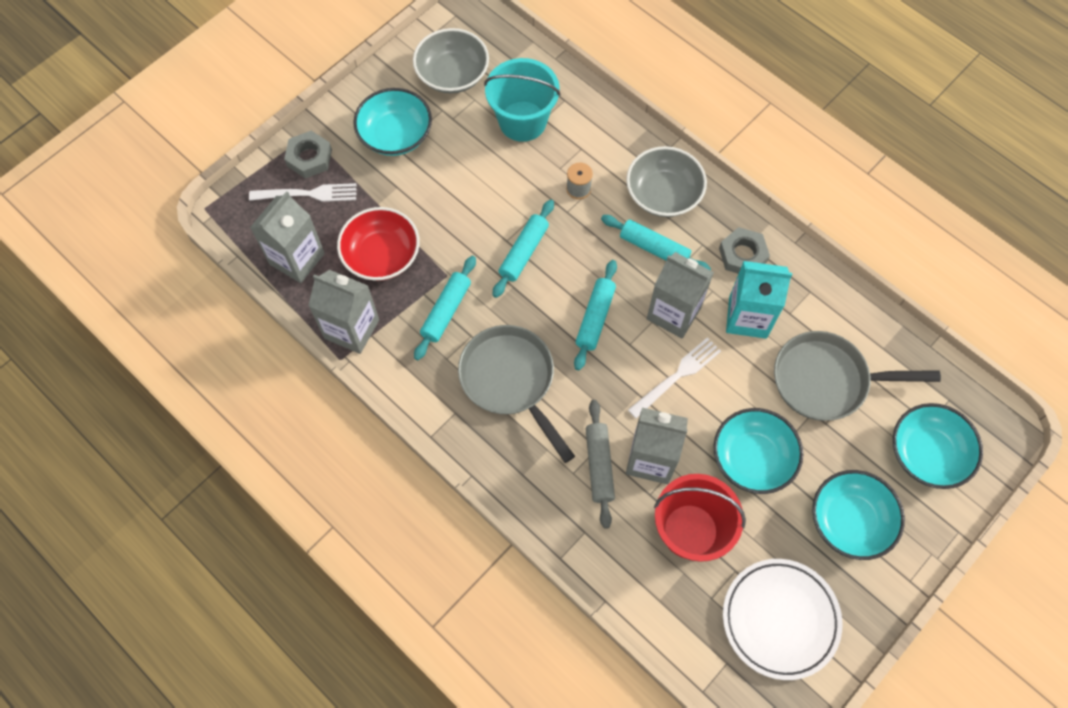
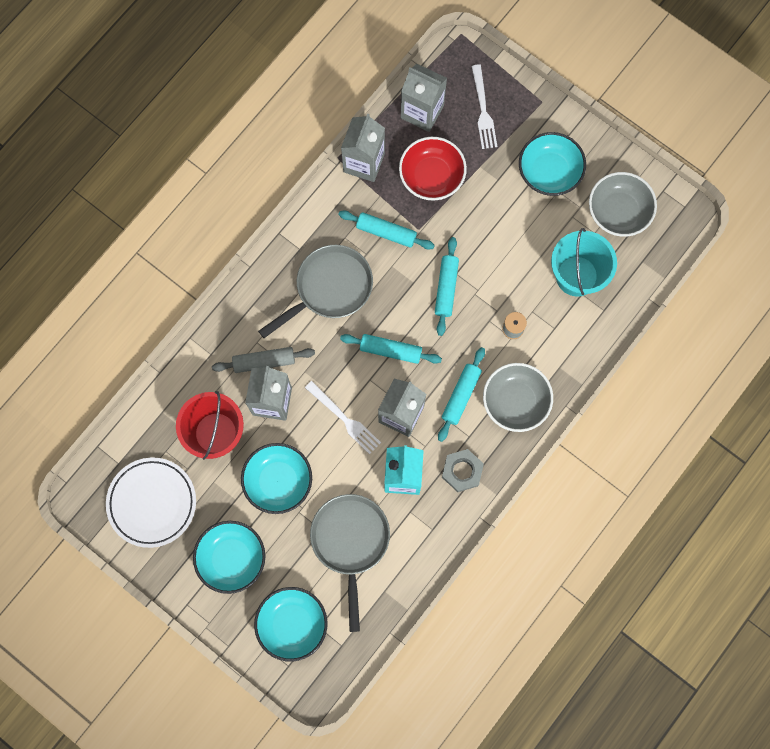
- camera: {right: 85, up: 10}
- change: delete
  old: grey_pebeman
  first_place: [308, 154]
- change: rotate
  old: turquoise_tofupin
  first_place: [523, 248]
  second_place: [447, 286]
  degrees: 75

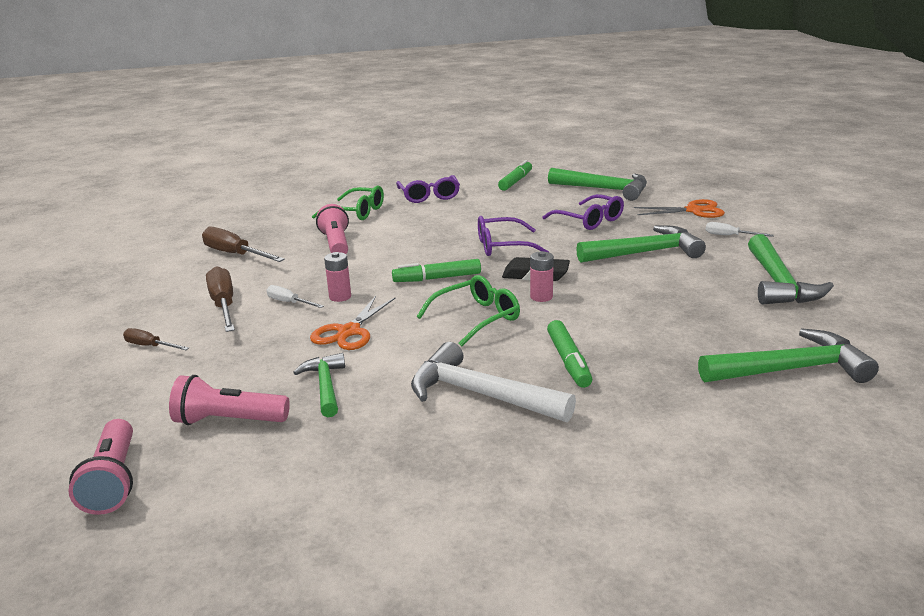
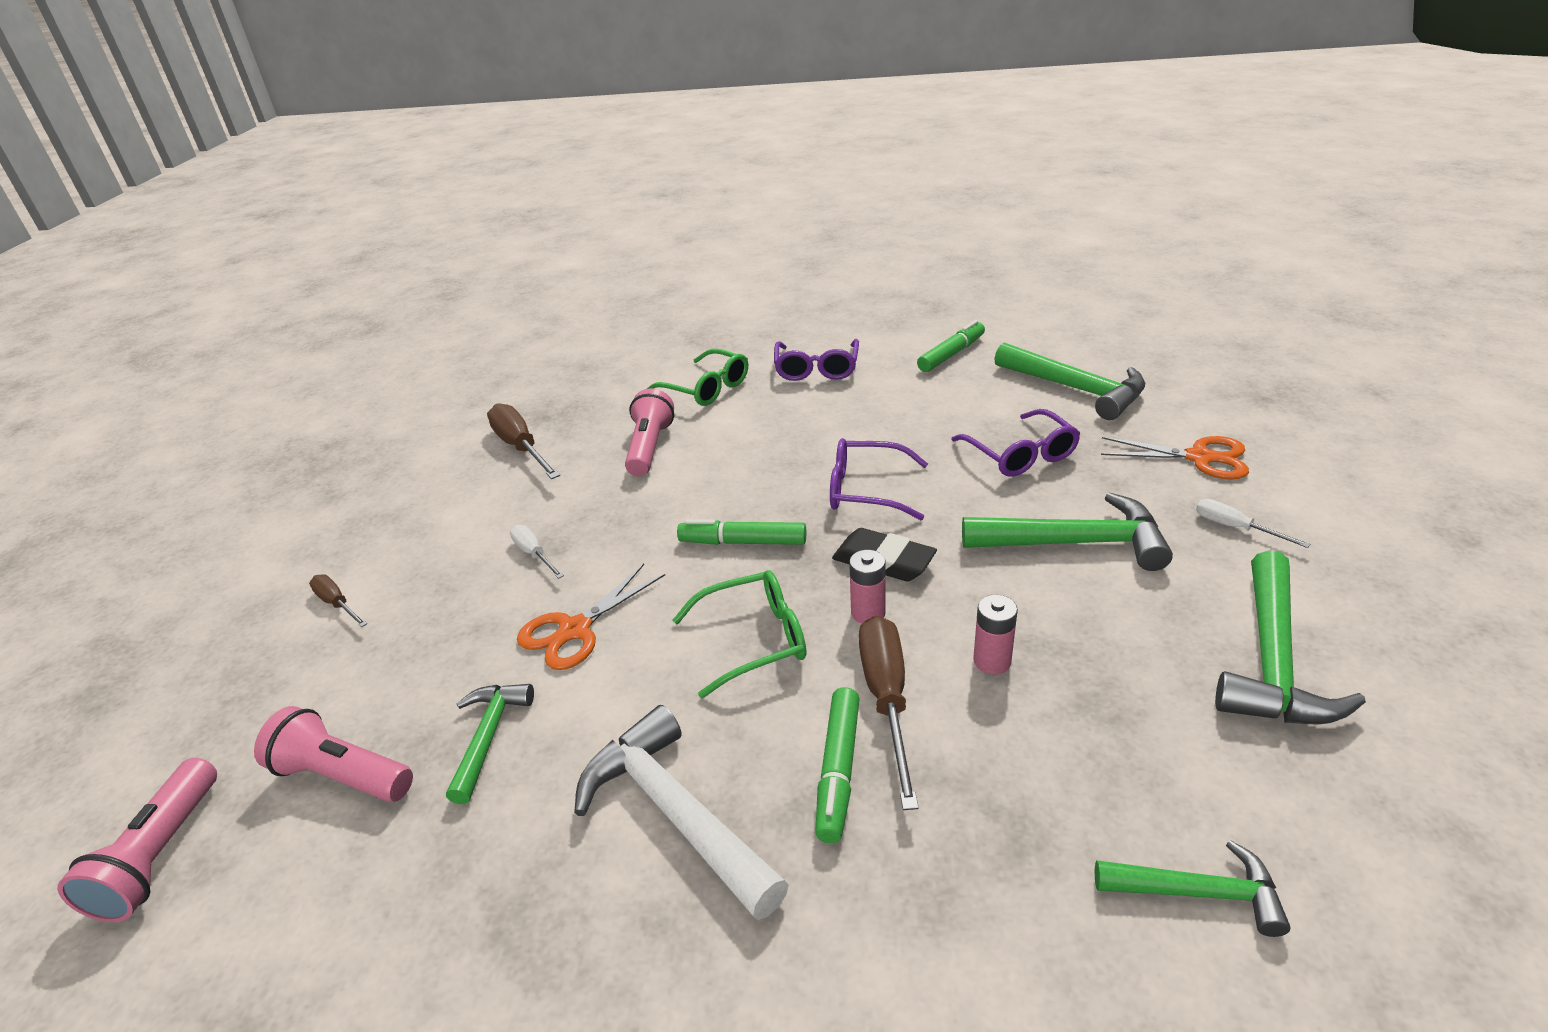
- camera: {right: 20, up: 10}
- change: move
  old: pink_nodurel
  first_place: [337, 277]
  second_place: [995, 634]
- change: move
  old: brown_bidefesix
  first_place: [220, 299]
  second_place: [889, 713]
- change: resize
  old: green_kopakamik
  first_place: [788, 355]
  second_place: [1193, 888]
  factor: 0.6

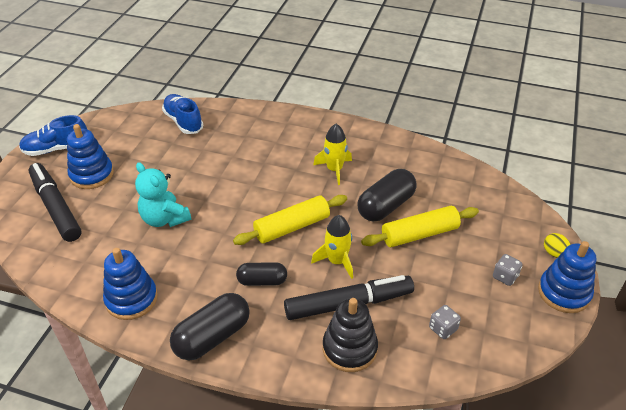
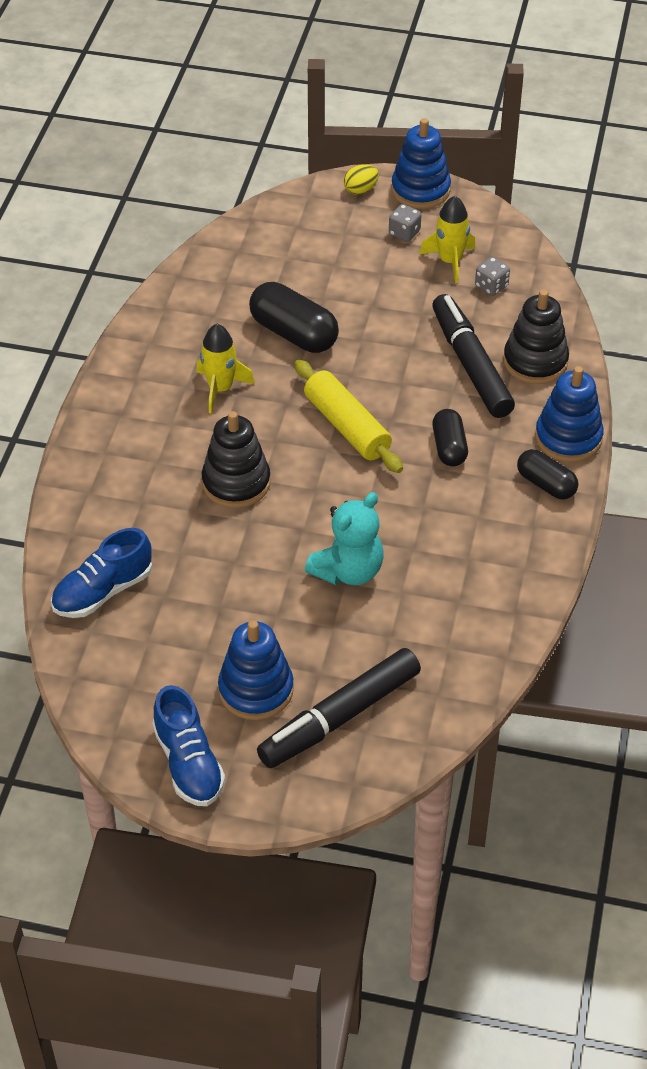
- camera: {right: -95, up: 5}
- change: delete
  old: yellow_tofupin
  first_place: [420, 226]
- change: move
  old: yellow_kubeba
  first_place: [332, 247]
  second_place: [447, 239]
- change: move
  old: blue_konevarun
  first_place: [130, 284]
  second_place: [569, 414]
- change: resize
  old: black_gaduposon
  first_place: [210, 327]
  second_place: [547, 474]
  factor: 0.63
- change: insert
  new: black_konevarun
  second_place: [236, 459]

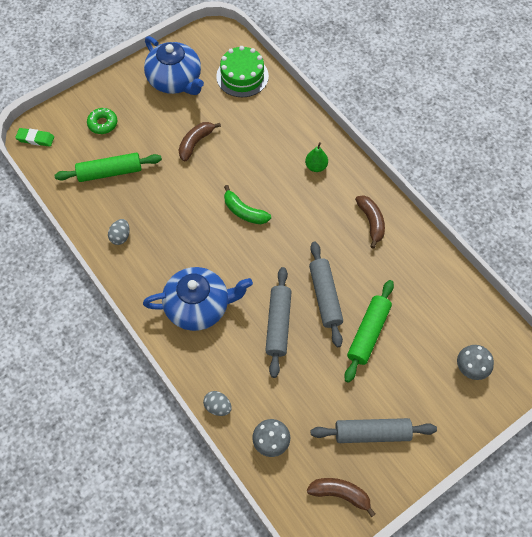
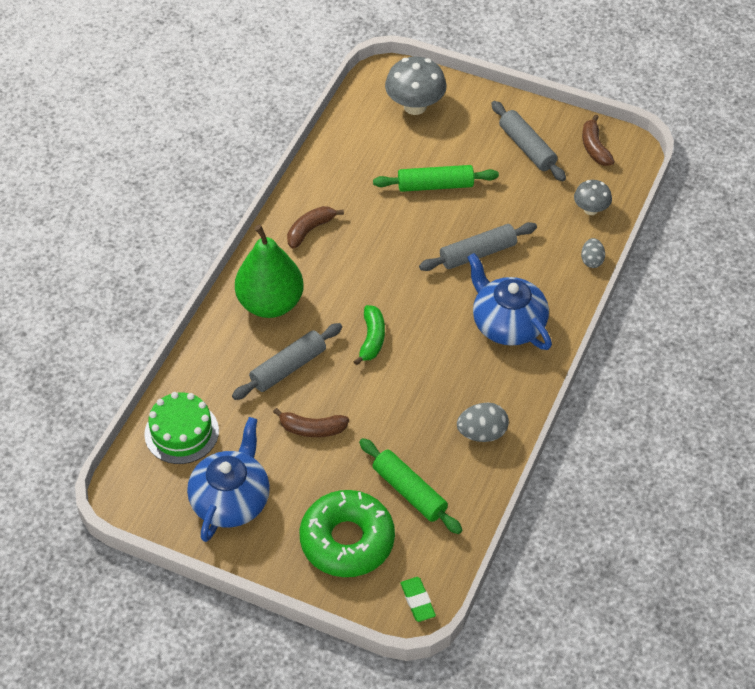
- camera: {right: -120, up: -10}
- change: resize
  old: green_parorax
  first_place: [102, 121]
  second_place: [347, 533]
  factor: 2.19
- change: resize
  old: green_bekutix
  first_place: [316, 157]
  second_place: [269, 271]
  factor: 2.38
- change: resize
  old: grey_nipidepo
  first_place: [119, 232]
  second_place: [483, 422]
  factor: 1.52
- change: move
  old: grey_tofupin
  first_place: [326, 294]
  second_place: [287, 361]
- change: resize
  old: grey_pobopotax
  first_place: [475, 362]
  second_place: [416, 86]
  factor: 1.69

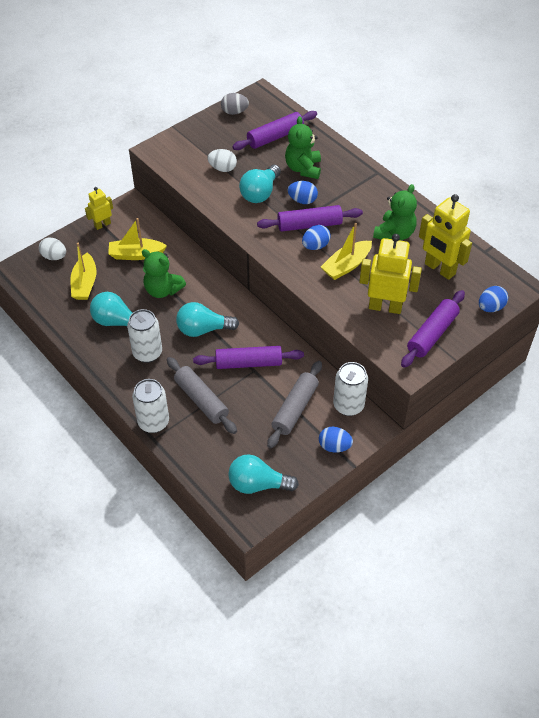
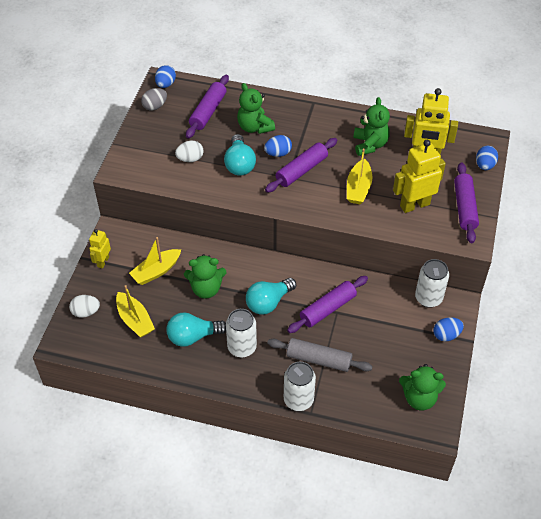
- camera: {right: -35, up: 0}
- change: move
  old: blue_nipidepo
  first_place: [316, 237]
  second_place: [165, 76]
- change: delete
  old: grey_tofupin
  first_place: [294, 405]
- change: replace
  old: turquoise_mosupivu
  new: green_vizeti
  first_place: [263, 474]
  second_place: [422, 387]

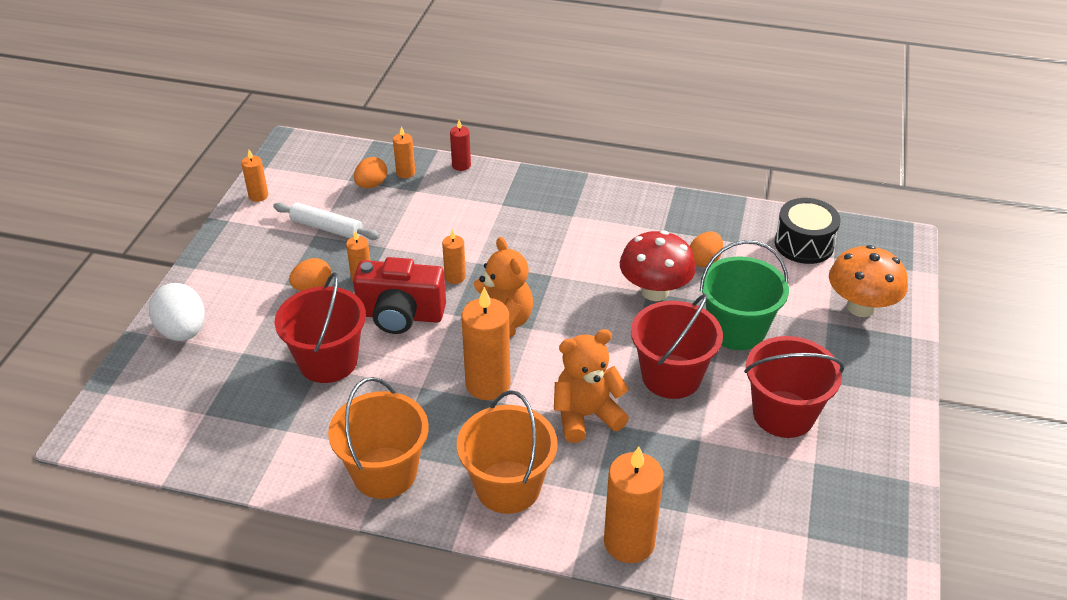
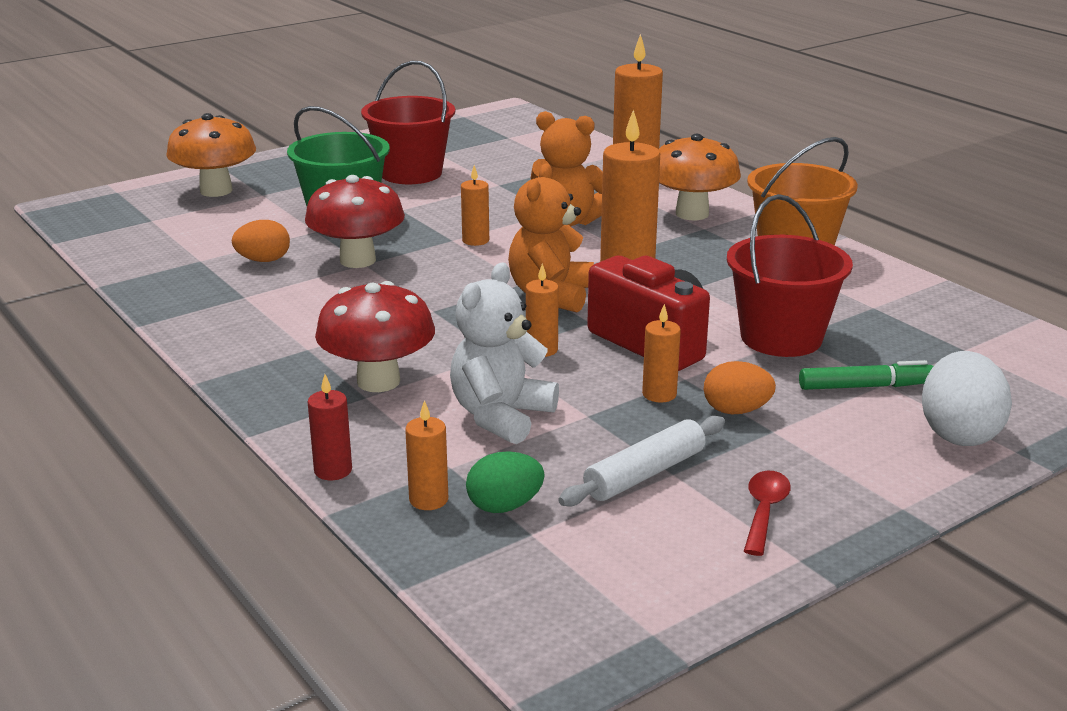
- camera: {right: -140, up: -15}
- change: move
  old: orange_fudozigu
  first_place: [254, 176]
  second_place: [475, 205]
- change: recolor
  old: orange_nipidepo
  new: green_nipidepo
  first_place: [370, 172]
  second_place: [505, 482]
- change: delete
  old: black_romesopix
  first_place: [808, 231]
- change: rotate
  old: white_tofupin
  first_place: [326, 221]
  second_place: [641, 461]
  degrees: 75
- change: delete
  old: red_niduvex
  first_place: [677, 346]
- change: replace
  old: orange_niduvex
  new: orange_pobopotax
  first_place: [507, 452]
  second_place: [699, 177]
- change: insert
  new: white_vizeti
  second_place: [504, 353]
- change: insert
  new: red_pobopotax
  second_place: [375, 336]
- change: insert
  new: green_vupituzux
  second_place: [866, 375]
- change: insert
  new: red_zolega
  second_place: [767, 513]

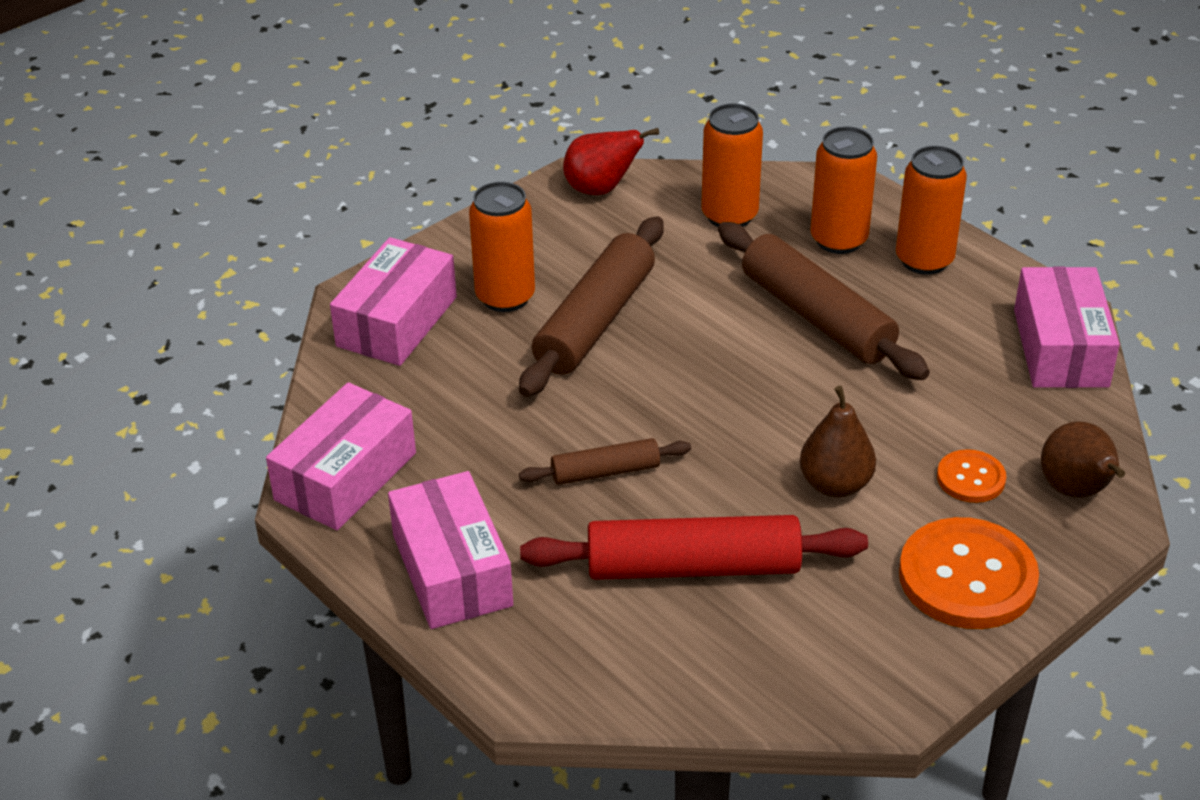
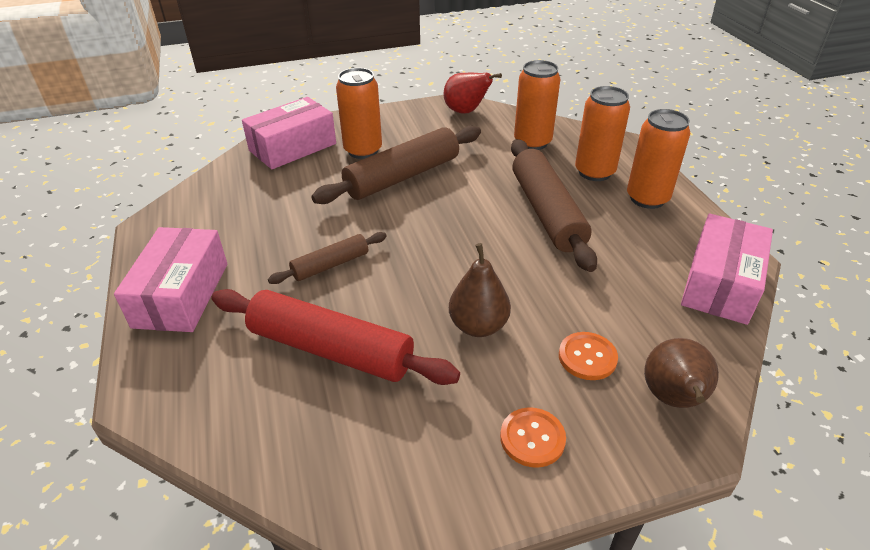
- camera: {right: 25, up: 0}
- change: delete
  old: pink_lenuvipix
  first_place: [341, 456]
- change: rotate
  old: brown_tofupin
  first_place: [605, 461]
  second_place: [327, 258]
  degrees: -45
- change: resize
  old: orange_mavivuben
  first_place: [969, 573]
  second_place: [533, 437]
  factor: 0.53

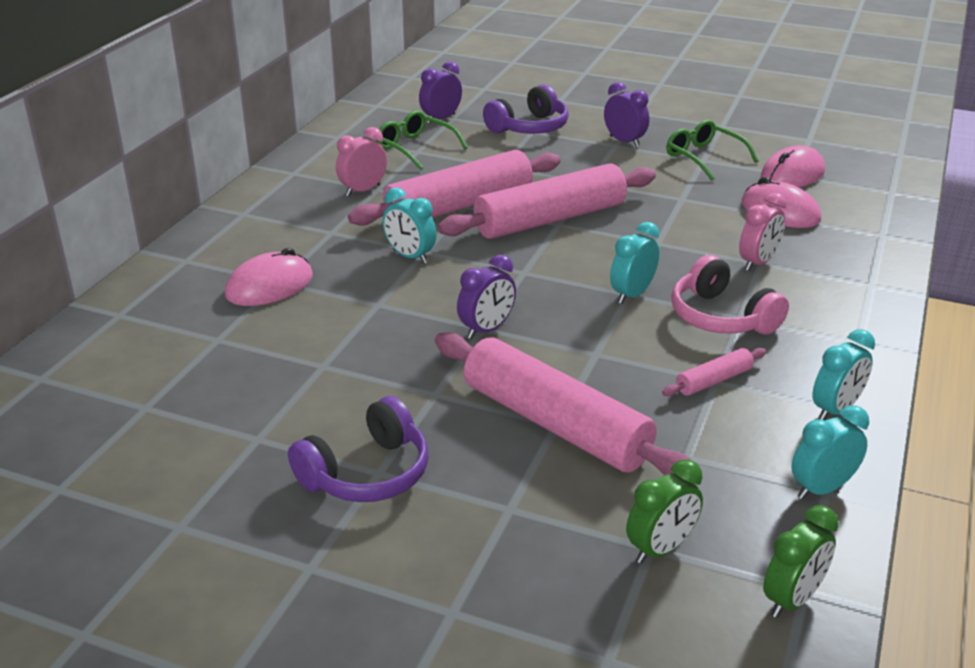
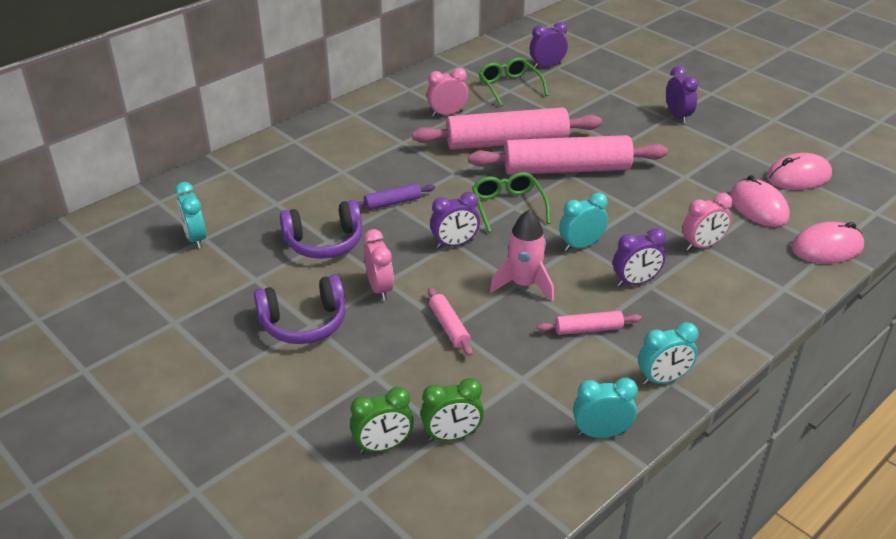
- camera: {right: 25, up: 5}
- change: move
  old: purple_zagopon
  first_place: [526, 109]
  second_place: [321, 229]
- change: move
  old: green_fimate
  first_place: [712, 150]
  second_place: [511, 202]
- change: move
  old: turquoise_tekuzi
  first_place: [410, 225]
  second_place: [190, 215]
- change: move
  old: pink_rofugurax
  first_place: [269, 277]
  second_place: [828, 243]
- change: replace
  old: pink_zagopon
  new: purple_tekuzi
  first_place: [730, 294]
  second_place: [639, 257]
- change: resize
  old: pink_tofupin
  first_place: [563, 403]
  second_place: [450, 322]
  factor: 0.43
- change: move
  old: green_tekuzi
  first_place: [801, 561]
  second_place: [382, 420]
- change: insert
  new: purple_tofupin
  second_place: [396, 196]
- change: insert
  new: pink_kubeba
  second_place: [522, 255]
- change: insert
  new: pink_tekuzi
  second_place: [379, 264]

